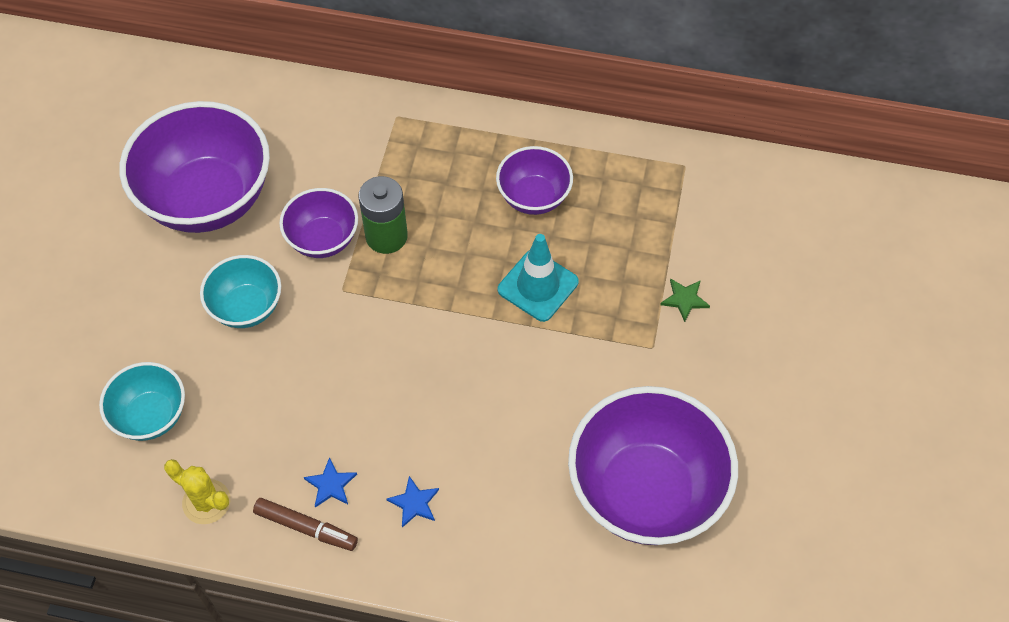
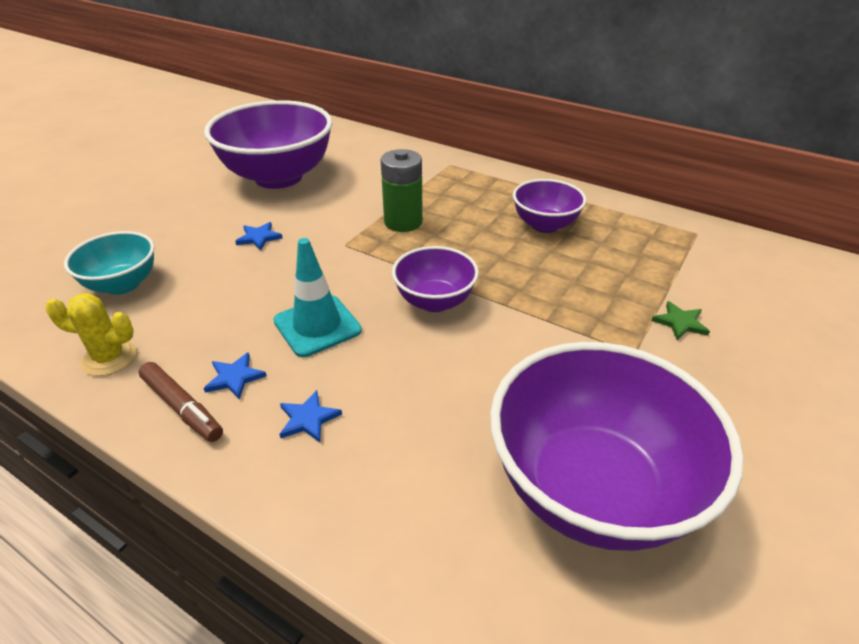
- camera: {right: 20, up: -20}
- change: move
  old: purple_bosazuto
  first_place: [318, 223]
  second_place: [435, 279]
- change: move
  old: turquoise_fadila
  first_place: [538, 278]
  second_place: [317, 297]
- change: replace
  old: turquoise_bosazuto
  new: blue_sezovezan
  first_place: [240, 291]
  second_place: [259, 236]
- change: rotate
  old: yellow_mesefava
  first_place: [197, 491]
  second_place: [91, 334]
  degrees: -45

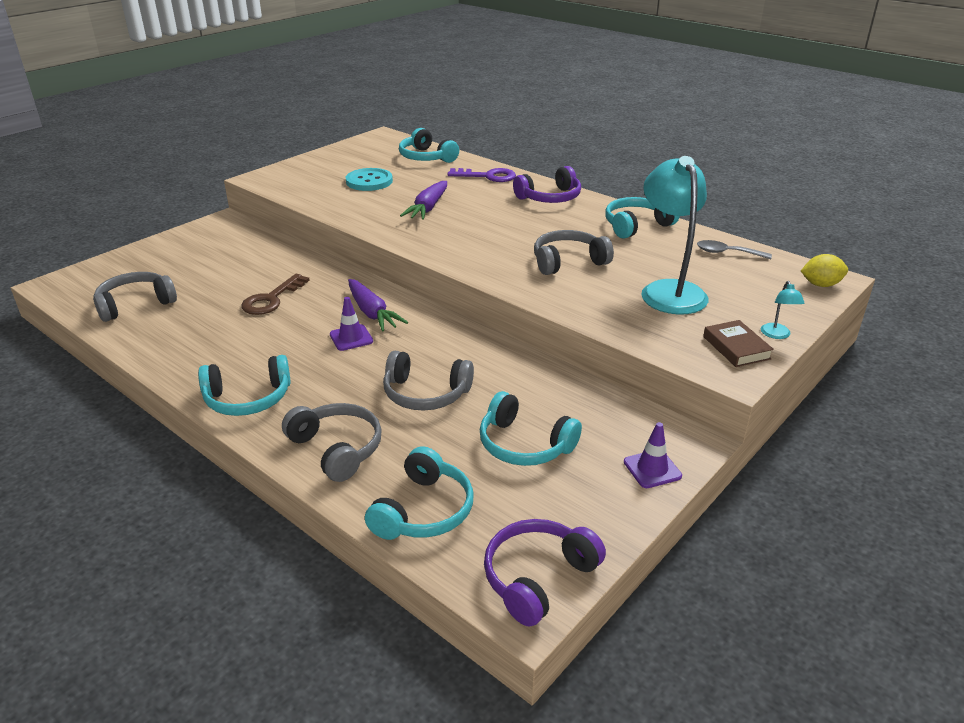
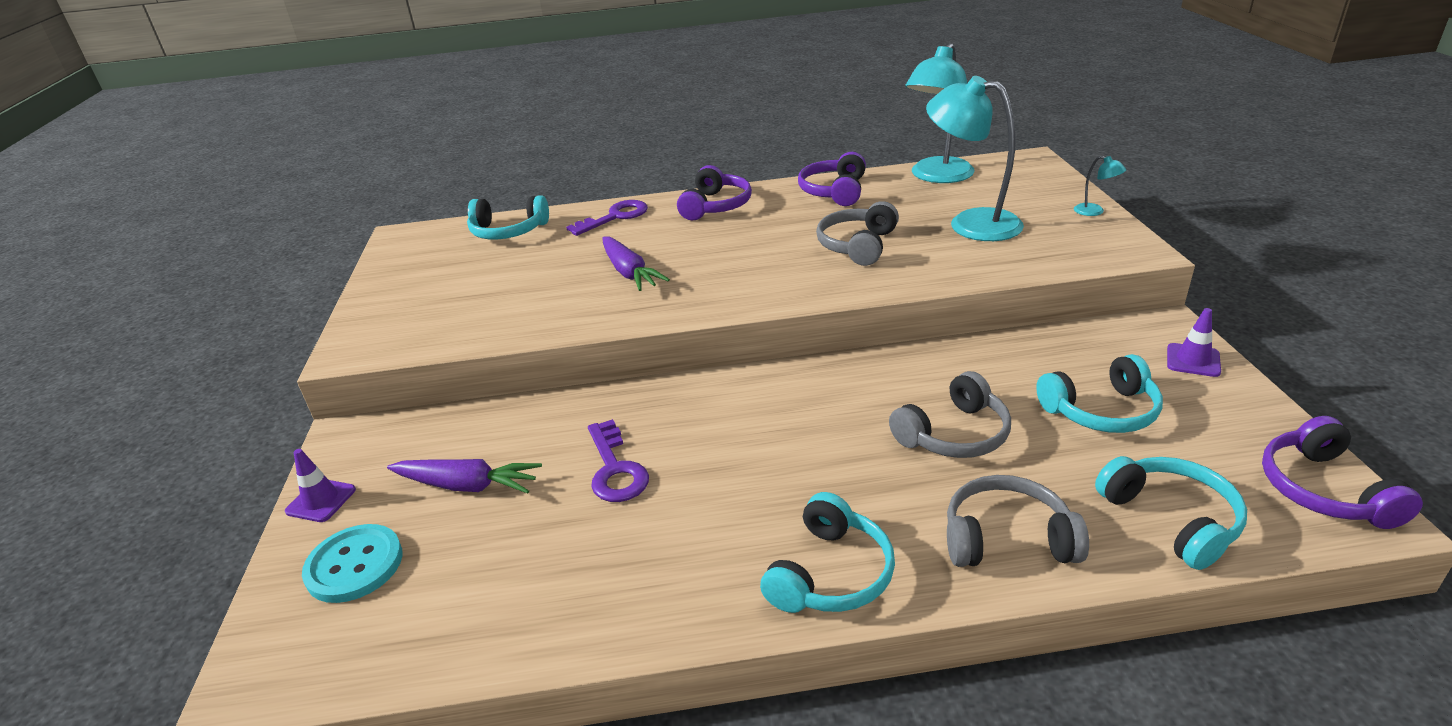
- camera: {right: -45, up: 0}
- change: move
  old: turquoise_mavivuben
  first_place: [369, 179]
  second_place: [352, 563]
- change: recolor
  old: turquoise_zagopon
  new: purple_zagopon
  first_place: [642, 217]
  second_place: [832, 179]
- change: replace
  old: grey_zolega
  new: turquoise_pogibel
  first_place: [734, 249]
  second_place: [940, 113]
- change: delete
  old: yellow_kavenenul
  first_place: [824, 270]
- change: delete
  old: grey_zagopon
  first_place: [135, 297]
- change: recolor
  old: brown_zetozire
  new: purple_zetozire
  first_place: [275, 294]
  second_place: [618, 460]
- change: move
  old: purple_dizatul
  first_place: [378, 305]
  second_place: [464, 476]
- change: move
  old: purple_fadila
  first_place: [351, 324]
  second_place: [320, 485]
- change: delete
  old: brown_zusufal
  first_place: [738, 343]

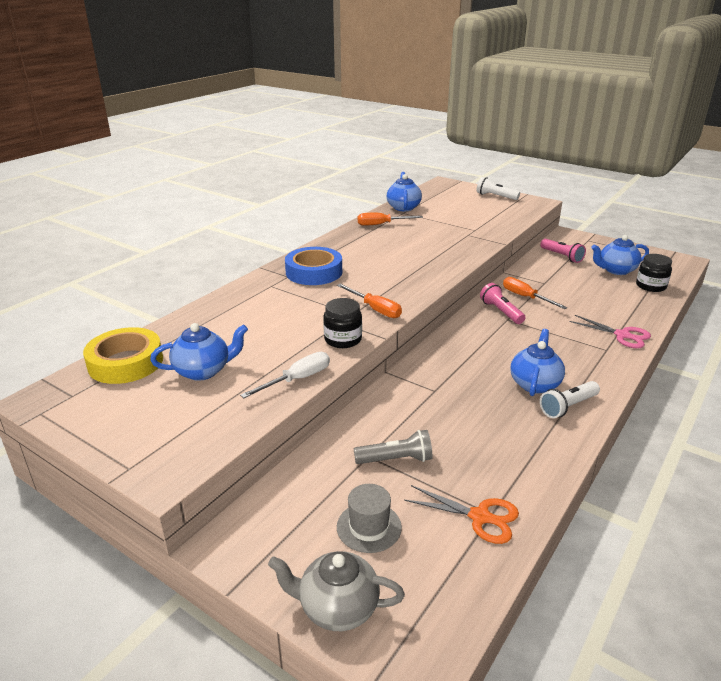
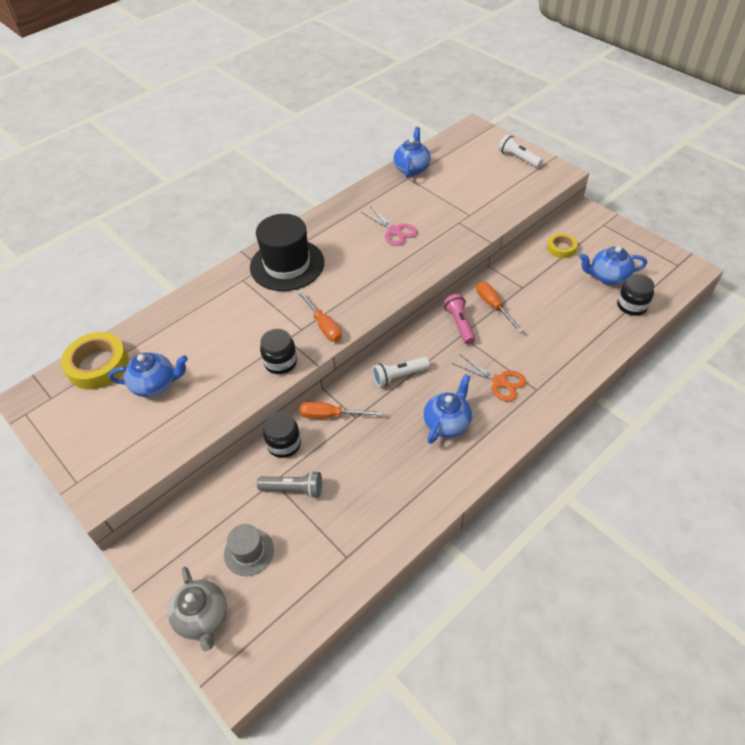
- camera: {right: 15, up: 20}
- change: move
  old: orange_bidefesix
  first_place: [390, 219]
  second_place: [341, 410]
- change: replace
  old: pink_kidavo
  new: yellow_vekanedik
  first_place: [563, 251]
  second_place: [562, 245]
- change: replace
  old: blue_vekanedik
  new: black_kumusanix
  first_place: [313, 266]
  second_place: [287, 252]
- change: move
  old: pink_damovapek
  first_place: [610, 331]
  second_place: [389, 226]
- change: delete
  old: white_bidefesix
  first_place: [285, 375]
- change: move
  old: white_kidavo
  first_place: [570, 399]
  second_place: [401, 372]
- change: move
  old: orange_damovapek
  first_place: [461, 514]
  second_place: [489, 377]
- change: rotate
  old: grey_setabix
  first_place: [336, 591]
  second_place: [197, 608]
  degrees: -135
- change: insert
  new: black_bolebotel
  second_place: [282, 435]

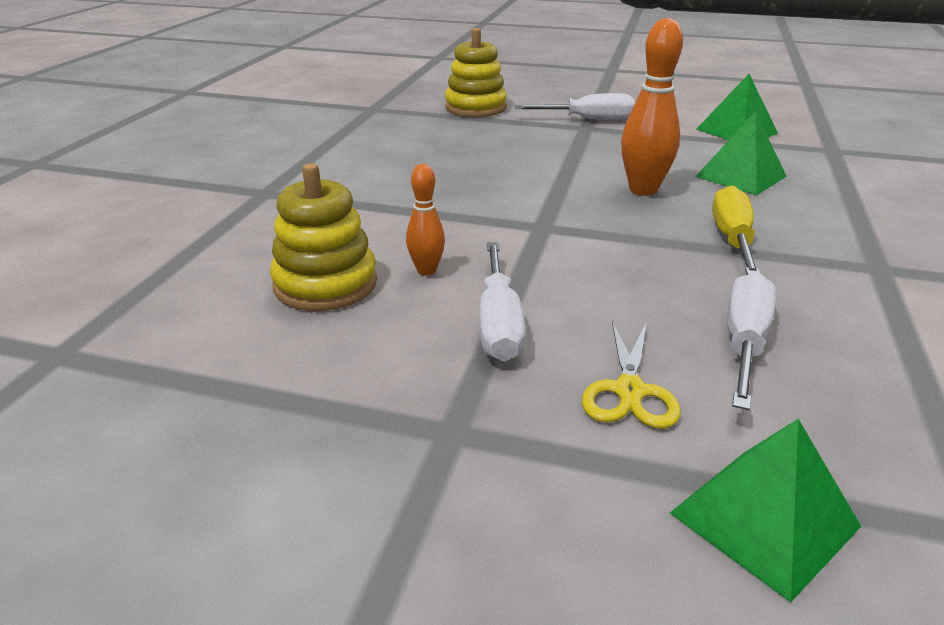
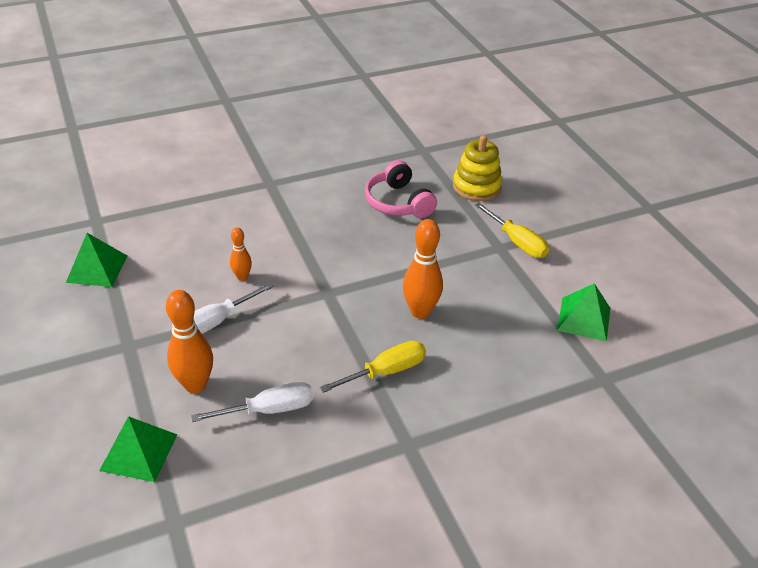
- camera: {right: 50, up: 10}
- change: recolor
  old: white_bidefesix
  new: yellow_bidefesix
  first_place: [575, 106]
  second_place: [512, 230]
- change: move
  old: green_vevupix
  first_place: [740, 153]
  second_place: [96, 260]
- change: delete
  old: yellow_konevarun
  first_place: [323, 237]
- change: replace
  old: yellow_damovapek
  new: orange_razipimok
  first_place: [631, 375]
  second_place: [189, 341]
- change: insert
  new: pink_zagopon
  second_place: [401, 189]

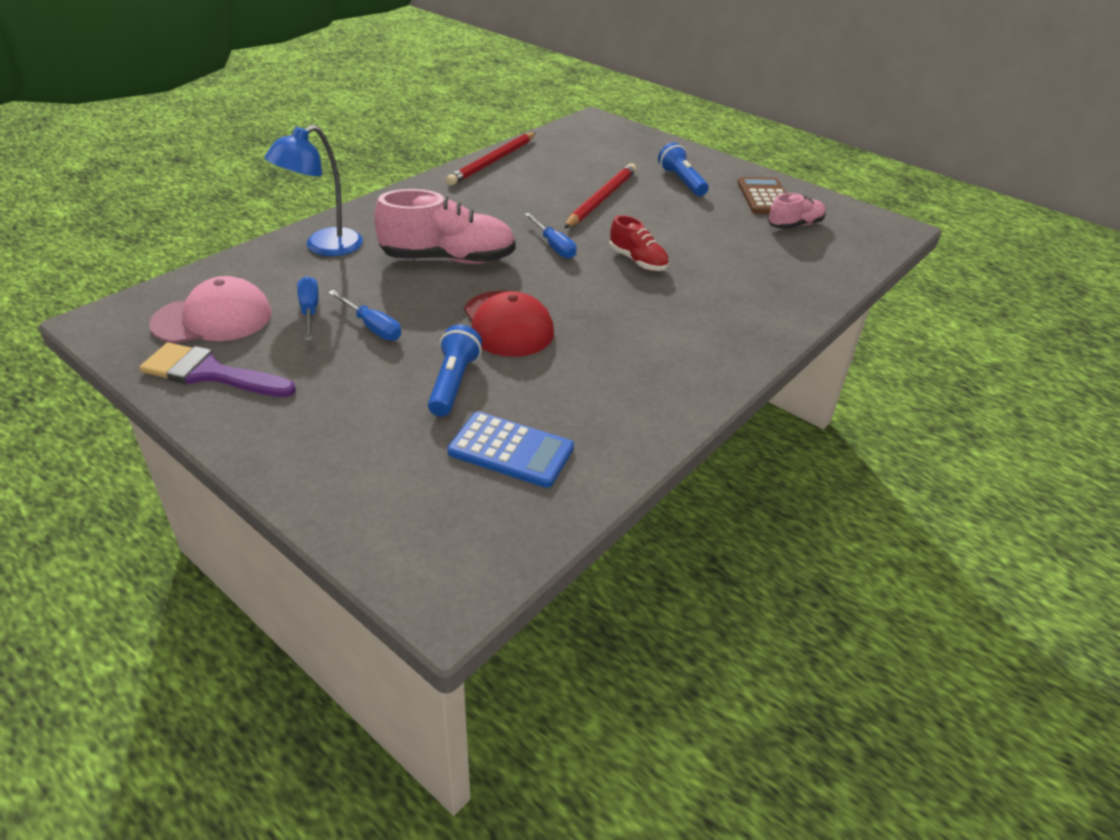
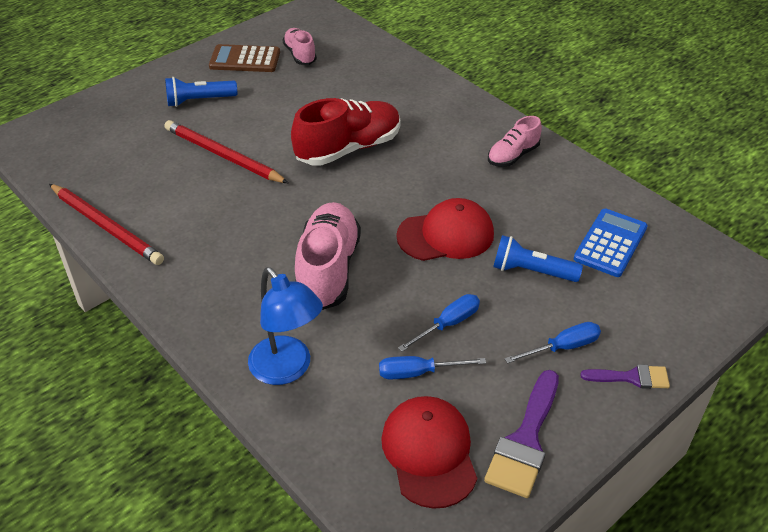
- camera: {right: -80, up: 5}
- change: move
  old: blue_bidefesix
  first_place: [550, 236]
  second_place: [553, 342]
- change: resize
  old: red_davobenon
  first_place: [639, 243]
  second_place: [346, 132]
  factor: 1.78
- change: recolor
  old: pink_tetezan
  new: red_tetezan
  first_place: [210, 309]
  second_place: [429, 452]
- change: insert
  new: pink_davobenon
  second_place: [515, 141]
- change: insert
  new: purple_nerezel
  second_place: [625, 376]

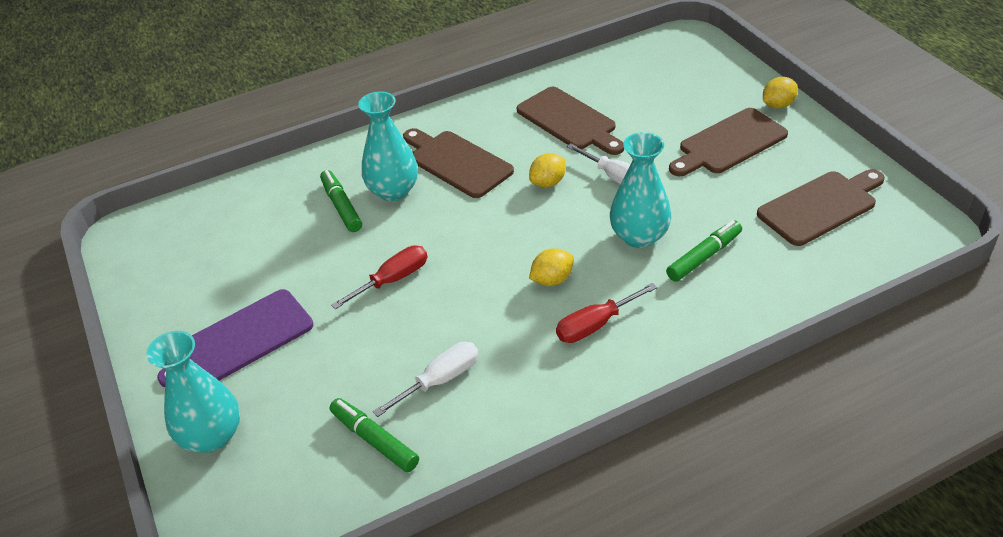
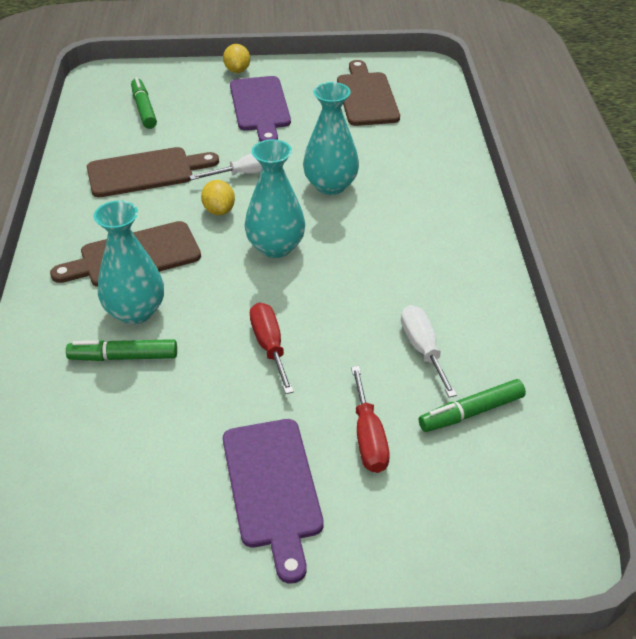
- camera: {right: -70, up: 0}
- change: recolor
  old: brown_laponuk
  new: purple_laponuk
  first_place: [728, 142]
  second_place: [260, 109]
- change: move
  old: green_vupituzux
  first_place: [704, 251]
  second_place: [144, 103]
- change: delete
  old: yellow_kavenenul
  first_place: [551, 267]
- change: move
  old: red_bidefesix
  first_place: [606, 313]
  second_place: [370, 419]
- change: move
  old: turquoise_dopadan
  first_place: [193, 392]
  second_place: [275, 198]

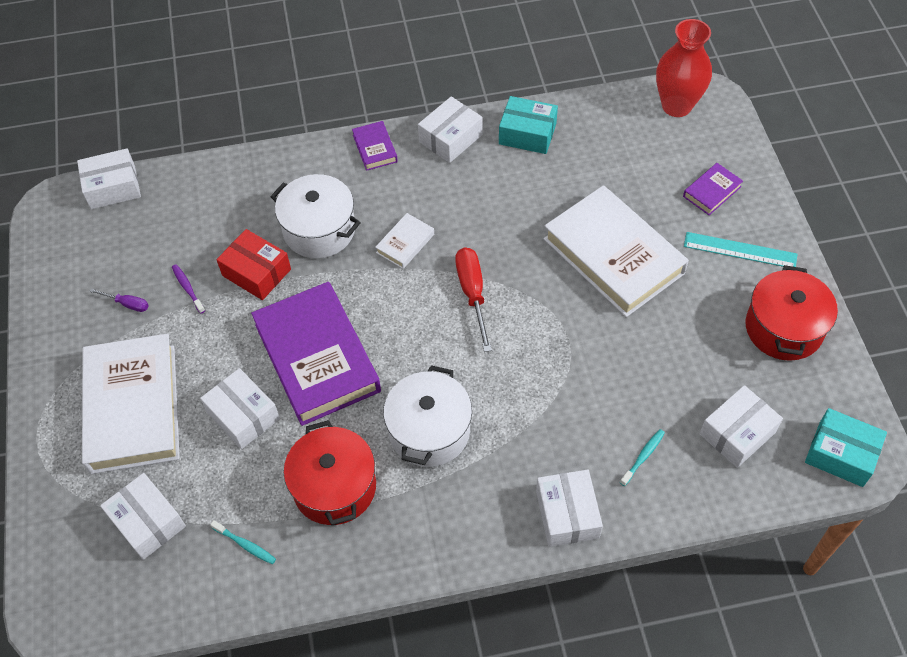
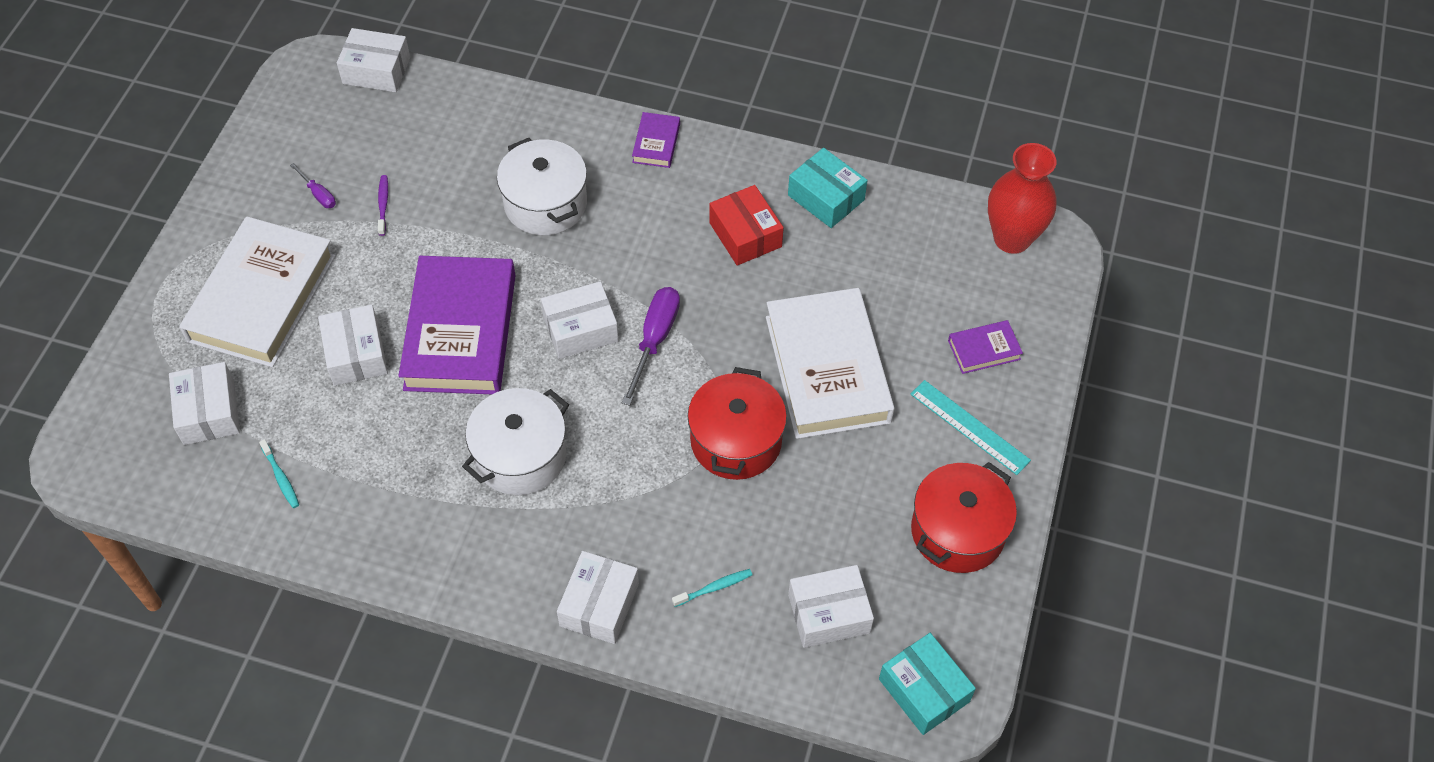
- camera: {right: 25, up: 0}
- change: move
  old: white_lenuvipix
  first_place: [450, 129]
  second_place: [580, 320]
- change: delete
  old: white_zusufal
  first_place: [404, 241]
- change: move
  old: red_lenuvipix
  first_place: [253, 264]
  second_place: [746, 225]
- change: recolor
  old: red_bidefesix
  new: purple_bidefesix
  first_place: [473, 299]
  second_place: [651, 346]
- change: move
  old: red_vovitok
  first_place: [330, 472]
  second_place: [737, 423]

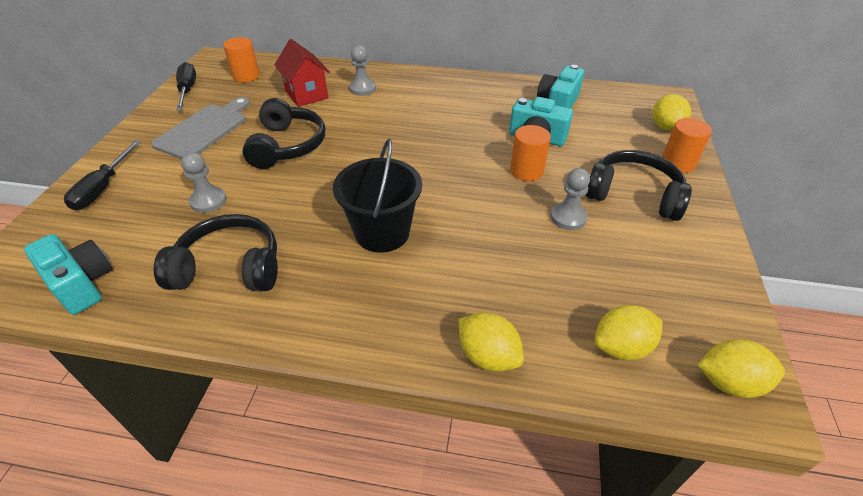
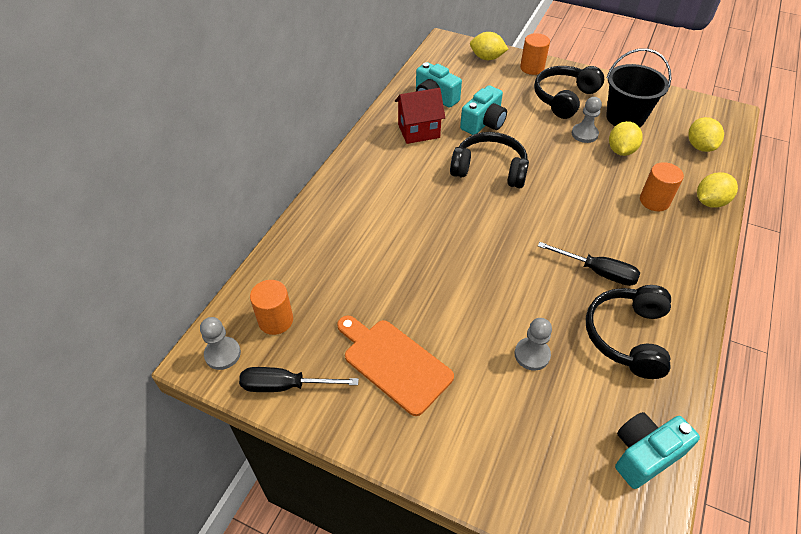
- camera: {right: -75, up: 5}
- change: move
  old: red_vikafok
  first_place: [302, 73]
  second_place: [420, 116]
- change: move
  old: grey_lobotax
  first_place: [362, 70]
  second_place: [220, 343]
- change: recolor
  old: grey_laponuk
  new: orange_laponuk
  first_place: [200, 128]
  second_place: [395, 365]
- change: move
  old: black_zagopon
  first_place: [283, 133]
  second_place: [489, 160]
- change: move
  old: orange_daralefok
  first_place: [530, 153]
  second_place: [662, 186]
- change: move
  old: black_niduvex
  first_place: [377, 195]
  second_place: [638, 87]
- change: move
  old: black_bidefesix
  first_place: [102, 175]
  second_place: [589, 264]
- change: move
  old: yellow_kavenenul
  first_place: [741, 368]
  second_place: [626, 138]

